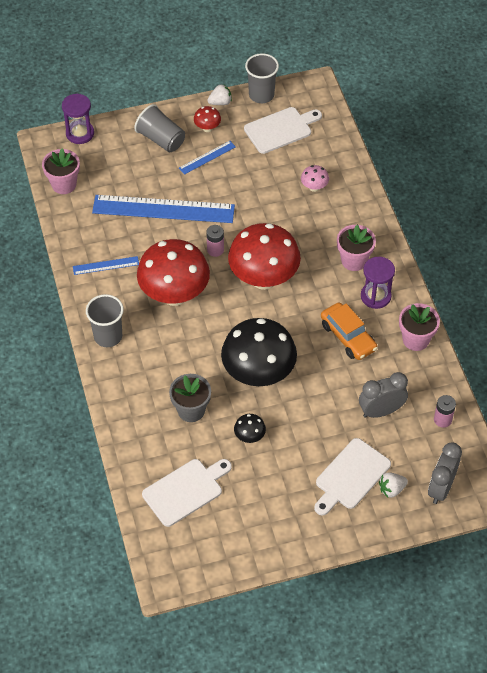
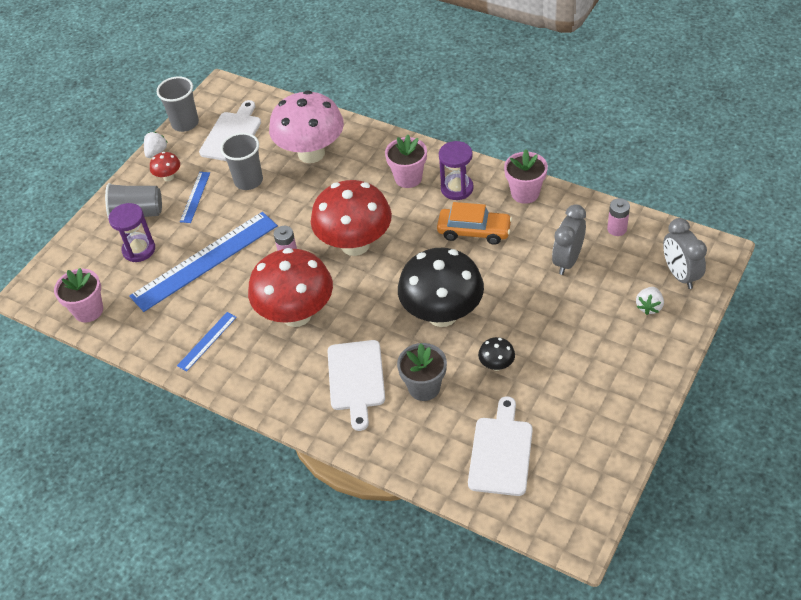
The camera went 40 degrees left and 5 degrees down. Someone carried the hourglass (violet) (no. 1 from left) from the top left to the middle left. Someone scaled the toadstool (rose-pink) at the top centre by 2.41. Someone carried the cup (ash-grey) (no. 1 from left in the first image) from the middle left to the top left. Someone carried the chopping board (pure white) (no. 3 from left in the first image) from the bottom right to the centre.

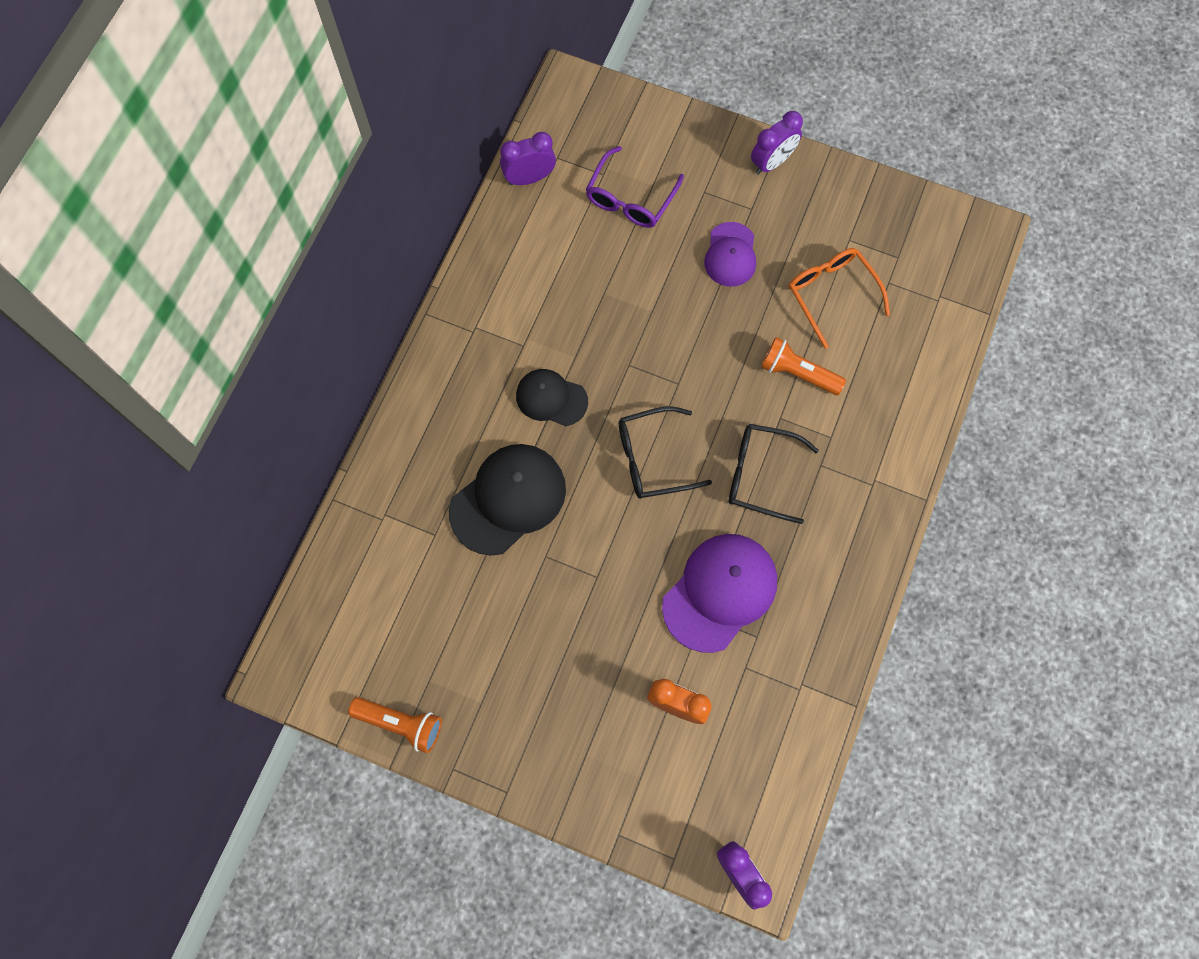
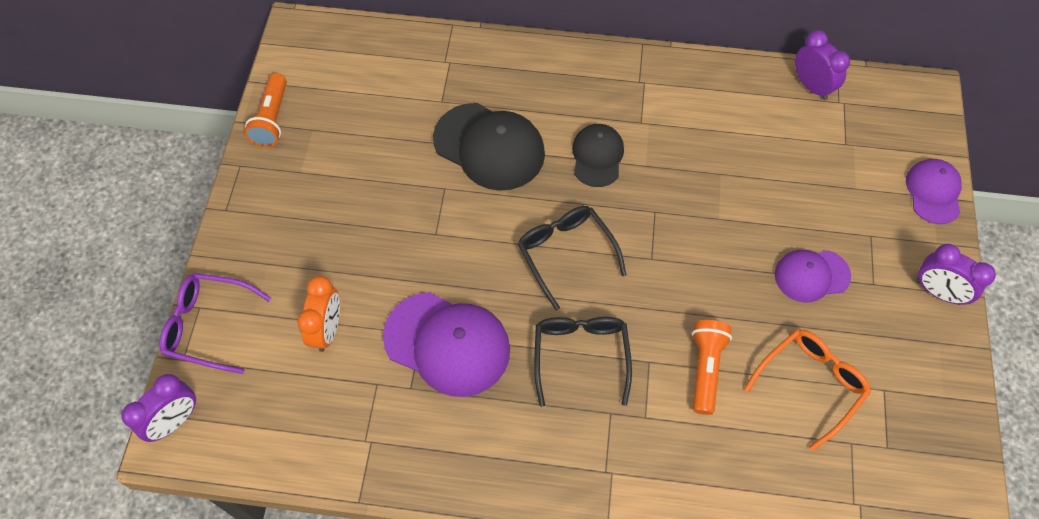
The camera went 75 degrees right and 10 degrees down. Someone carried the eyeglasses (violet) from the top centre to the middle left. Someone put down the peaked cap (violet) (no. 3 from left) at the middle right.

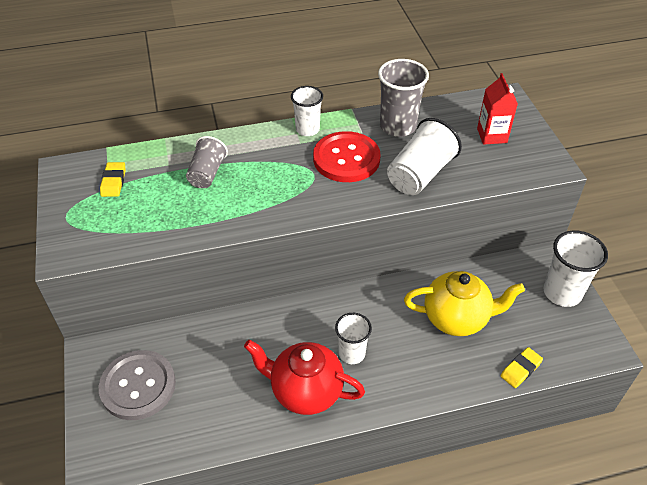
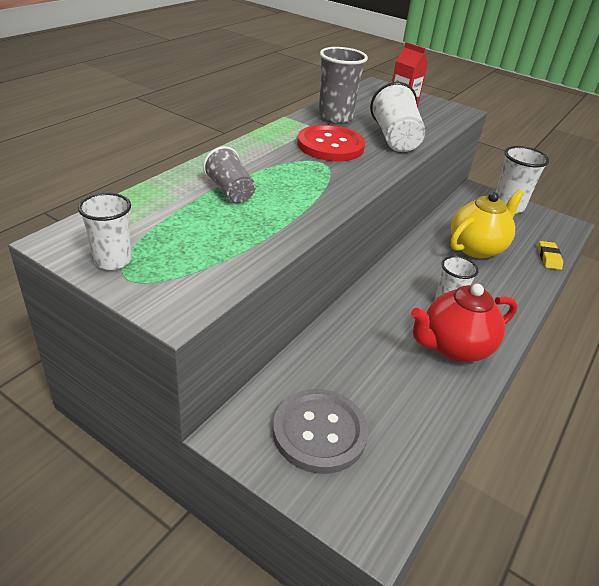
The camera went 45 degrees left and 10 degrees down. Someone carried the cup (pure white) (no. 1 from left) from the top centre to the middle left. Someone took away the gum eraser (bright yellow) (no. 1 from left) at the middle left.

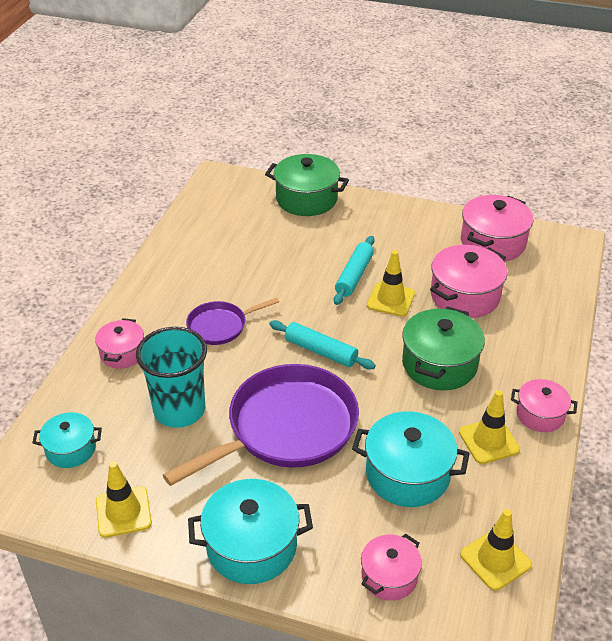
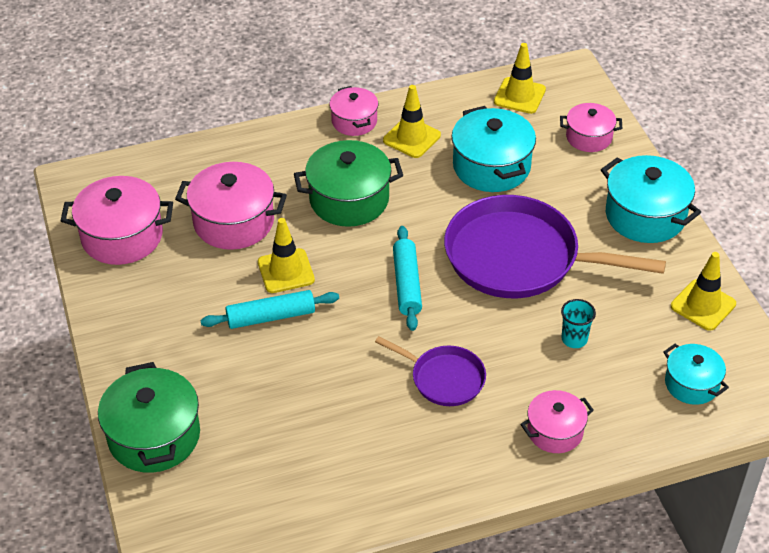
The camera went 125 degrees left and 5 degrees up. Someone scaled the cup (turquoise) at the middle left by 0.46.

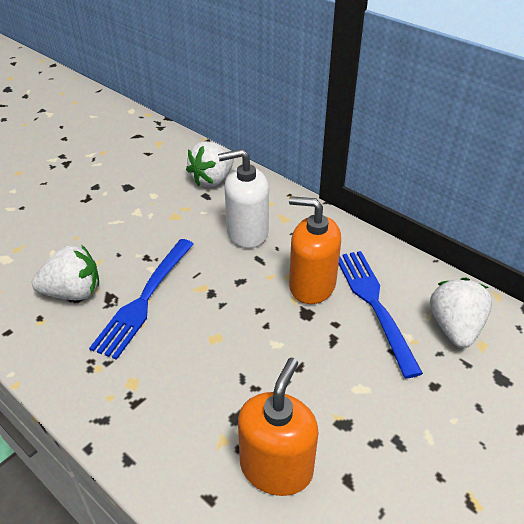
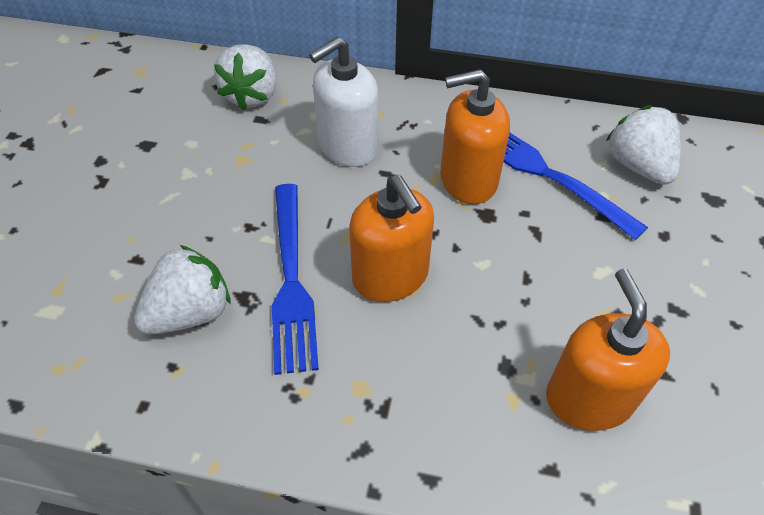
The camera went 30 degrees left and 10 degrees up. Someone put down the pump bottle (bright orange) (no. 1 from left) at the centre.

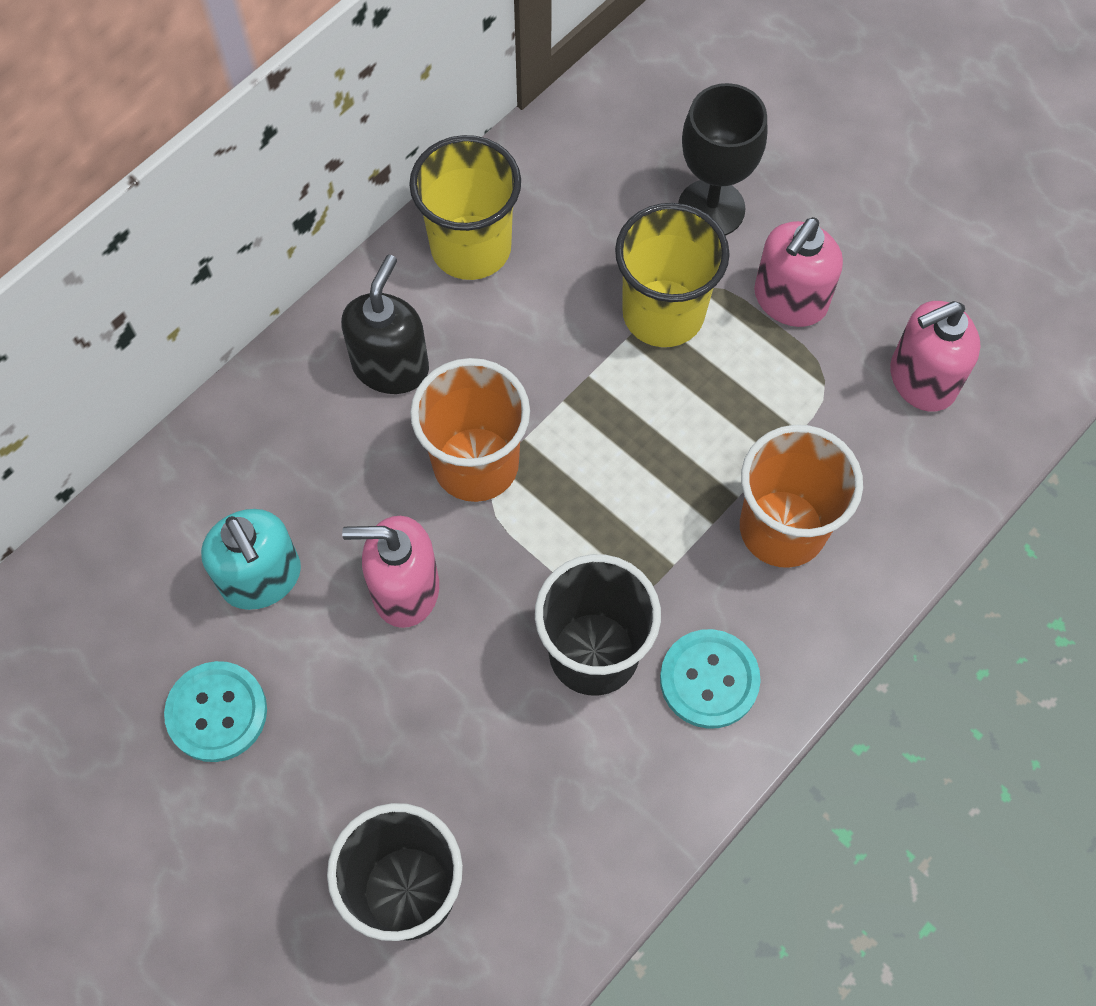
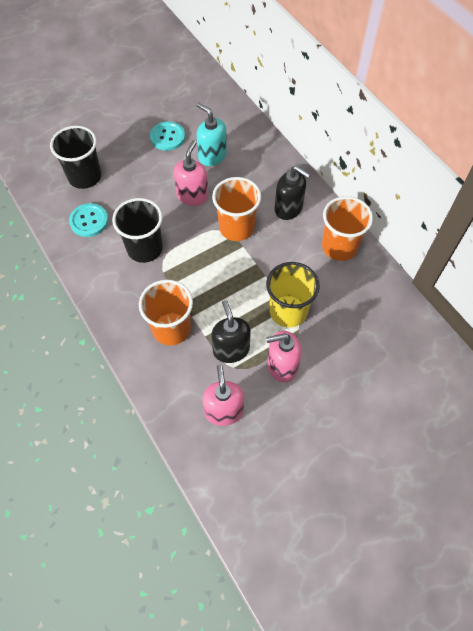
The camera went 105 degrees right and 5 degrees down. Someone took away the chalice (jet-black) at the top centre. Someone repainted the cup (bright yellow) (no. 1 from left) at the top centre, which became the cup (bright orange) (no. 3 from left) at the middle right. Someone rotated the pump bottle (rose-pink) (no. 2 from left in the first image) at the top right by 60 degrees counterclockwise. Someone rotated the pump bottle (turquoise) at the middle left by 60 degrees clockwise. Someone carried the button (turquoise) (no. 2 from left in the first image) from the bottom centre to the middle left. Someone put down the pump bottle (jet-black) (no. 1 from left) at the centre.

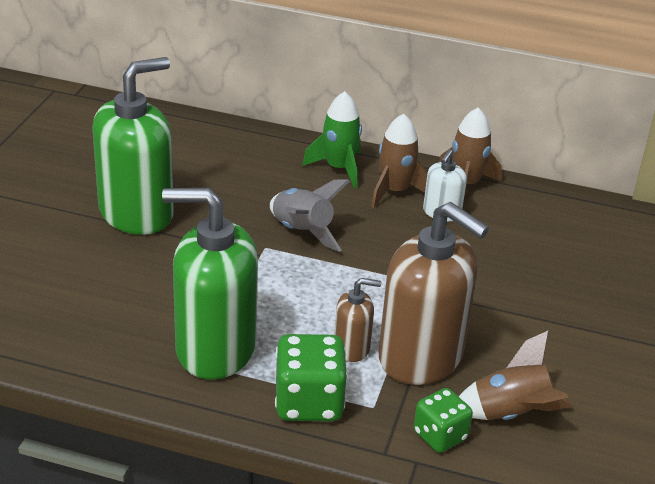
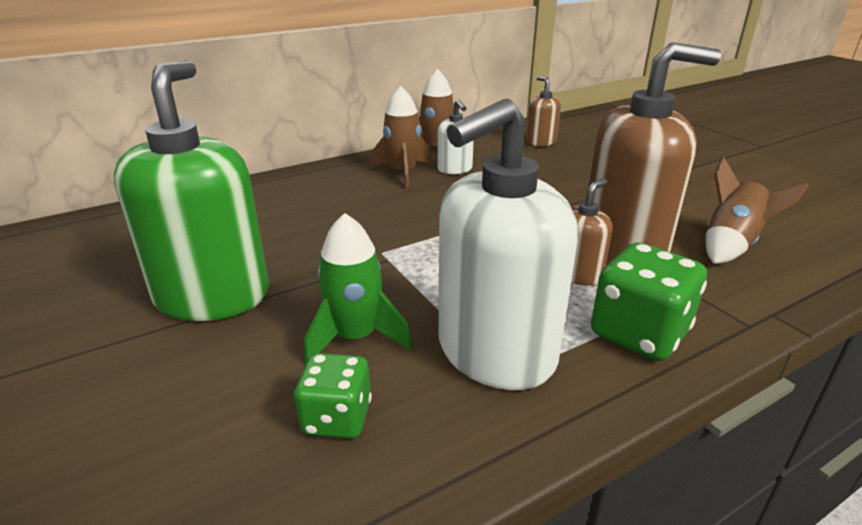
The camera went 45 degrees left and 5 degrees down. Someone carried the rocket (green) from the top centre to the centre. Someone took away the rocket (ash-grey) at the centre. Someone repainted the pump bottle (green) (no. 2 from left) at the middle left, which became the pump bottle (pure white) (no. 2 from left) at the centre. Someone carried the die (green) (no. 2 from left in the first image) from the bottom right to the bottom centre. Someone put down the pump bottle (russet) (no. 1 from left) at the top centre.

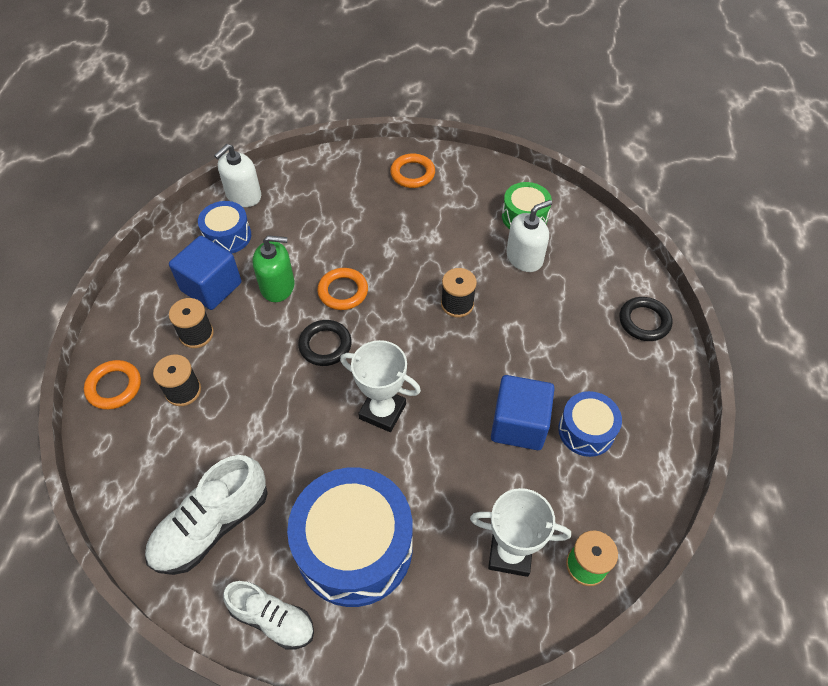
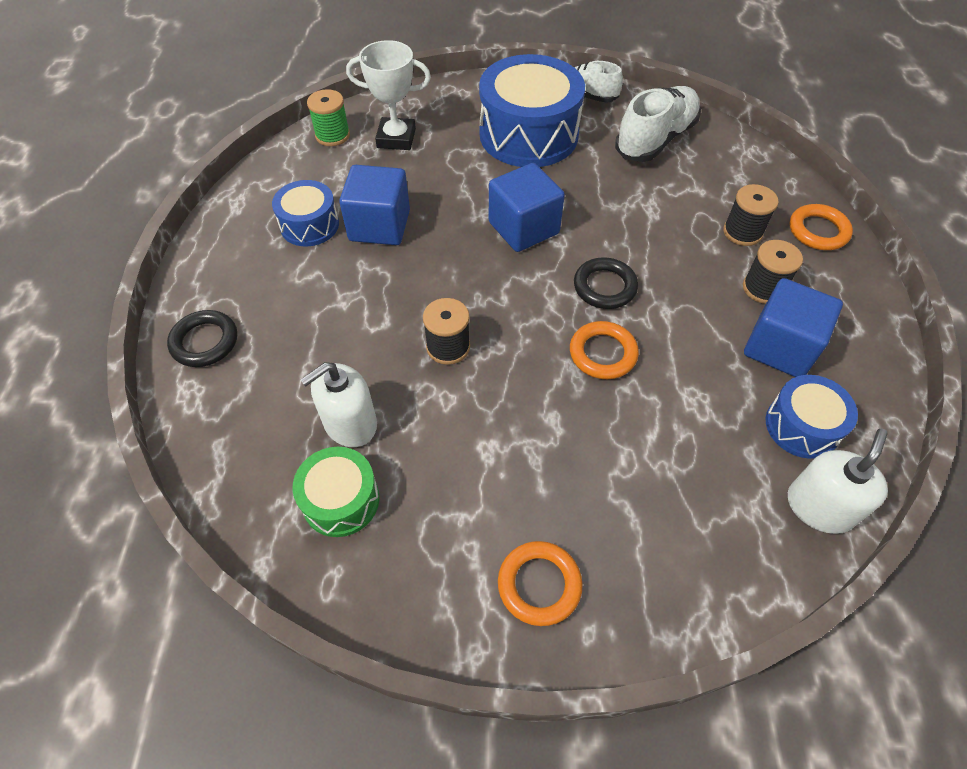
The camera went 175 degrees right and 0 degrees up. Someone took away the pump bottle (green) at the middle left. Someone swapped the trophy (pure white) (no. 1 from left) at the centre for the block (cobalt) (no. 2 from left) at the top centre.

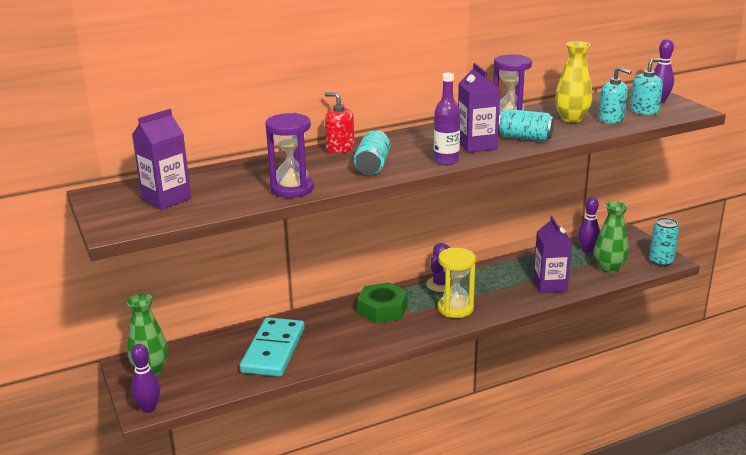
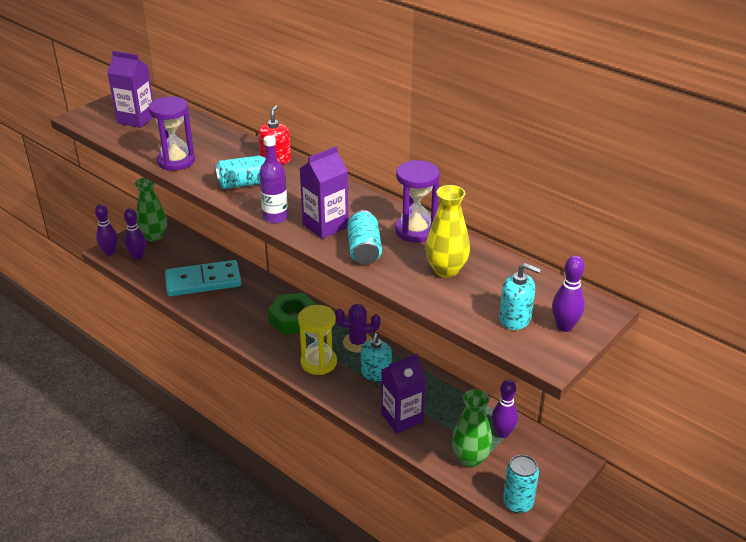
The camera went 65 degrees right and 10 degrees up. Someone carried the pump bottle (turquoise) (no. 1 from left) from the top right to the centre. Someone put down the tenpin (violet) (no. 2 from left) at the middle left.

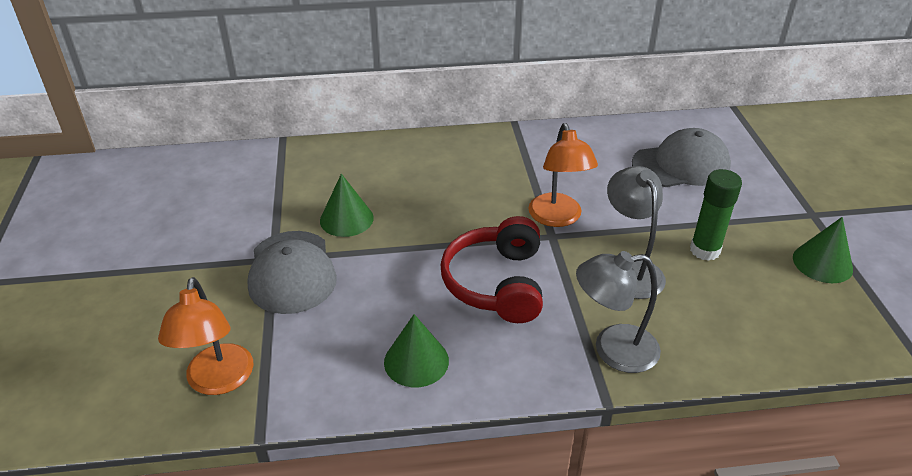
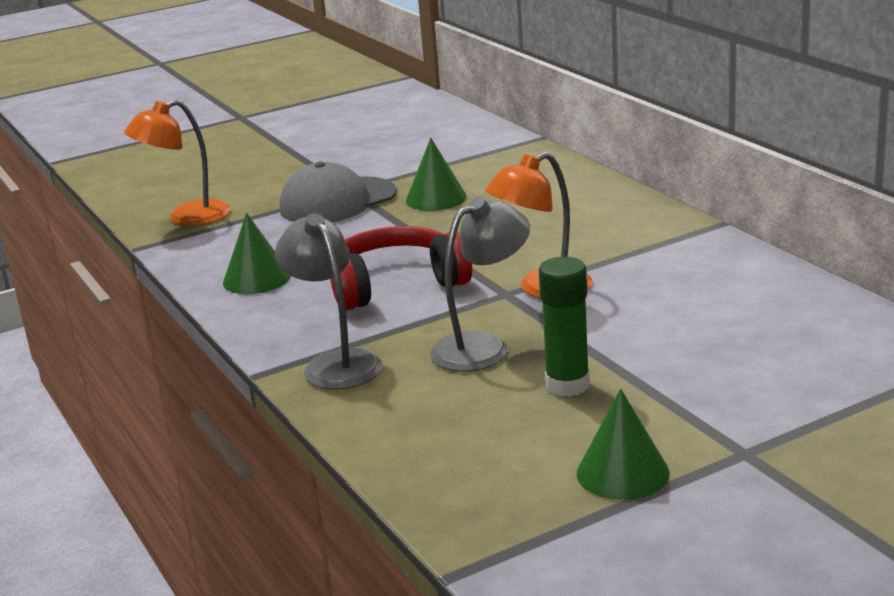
The camera went 70 degrees right and 15 degrees down. Someone took away the peaked cap (ash-grey) (no. 2 from left) at the top right.

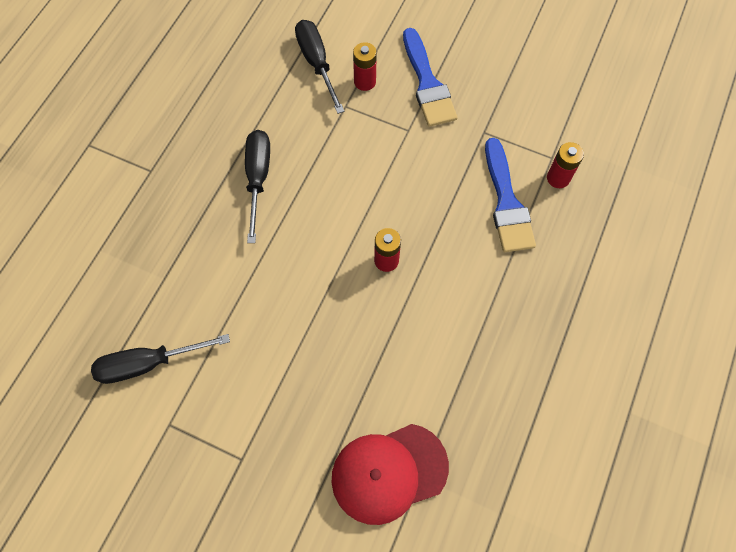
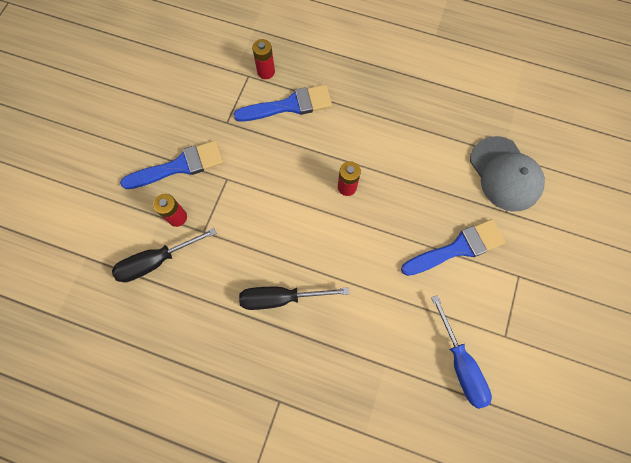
The camera went 95 degrees left and 5 degrees up. Someone repainted the screwdriver (jet-black) (no. 1 from left) at the middle left, which became the screwdriver (cobalt) at the bottom right. Someone repainted the peaked cap (red) at the bottom centre, which became the peaked cap (ash-grey) at the middle right. Someone put down the brush (cobalt) (no. 3 from left) at the middle right.

